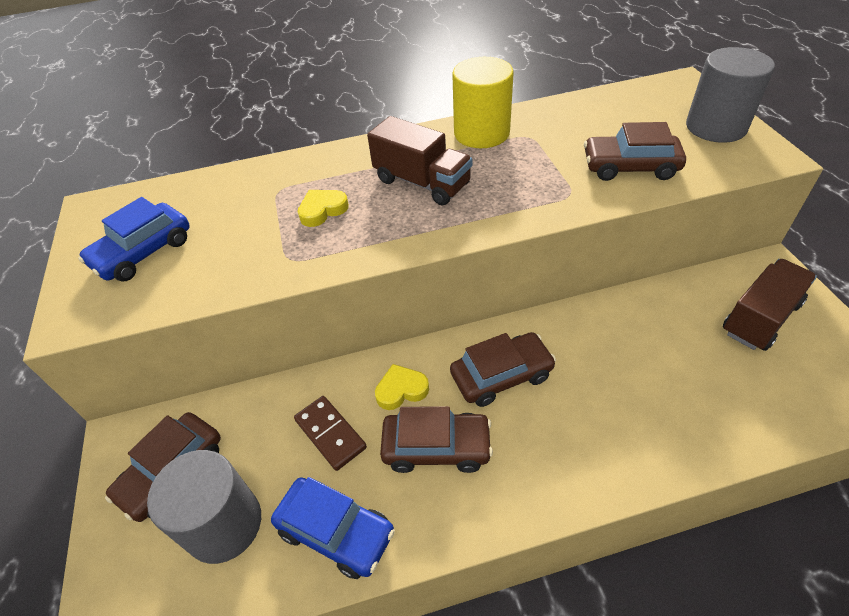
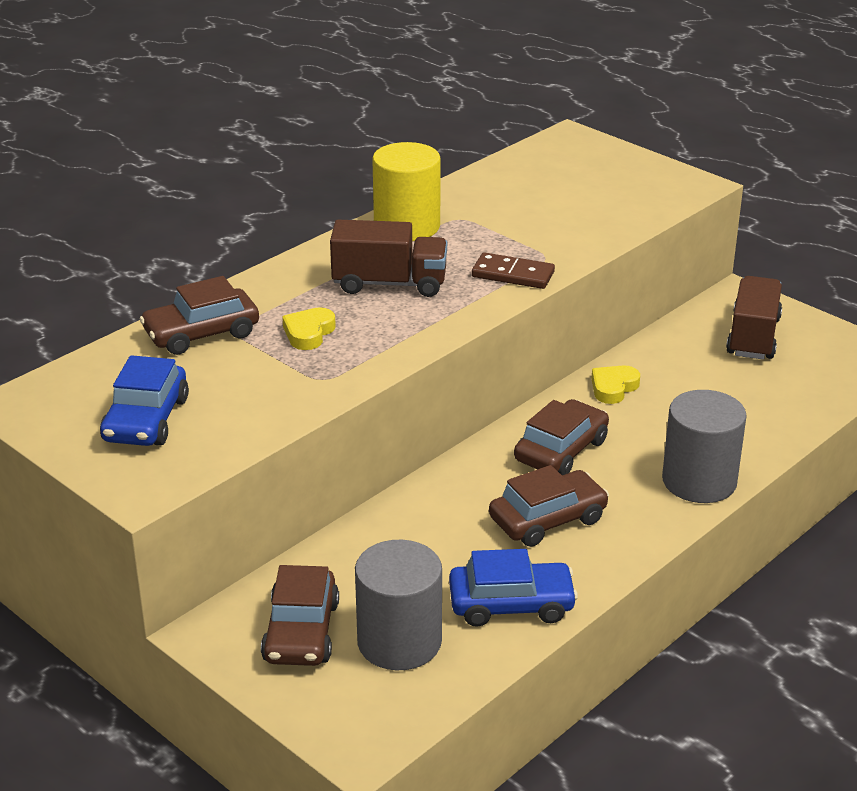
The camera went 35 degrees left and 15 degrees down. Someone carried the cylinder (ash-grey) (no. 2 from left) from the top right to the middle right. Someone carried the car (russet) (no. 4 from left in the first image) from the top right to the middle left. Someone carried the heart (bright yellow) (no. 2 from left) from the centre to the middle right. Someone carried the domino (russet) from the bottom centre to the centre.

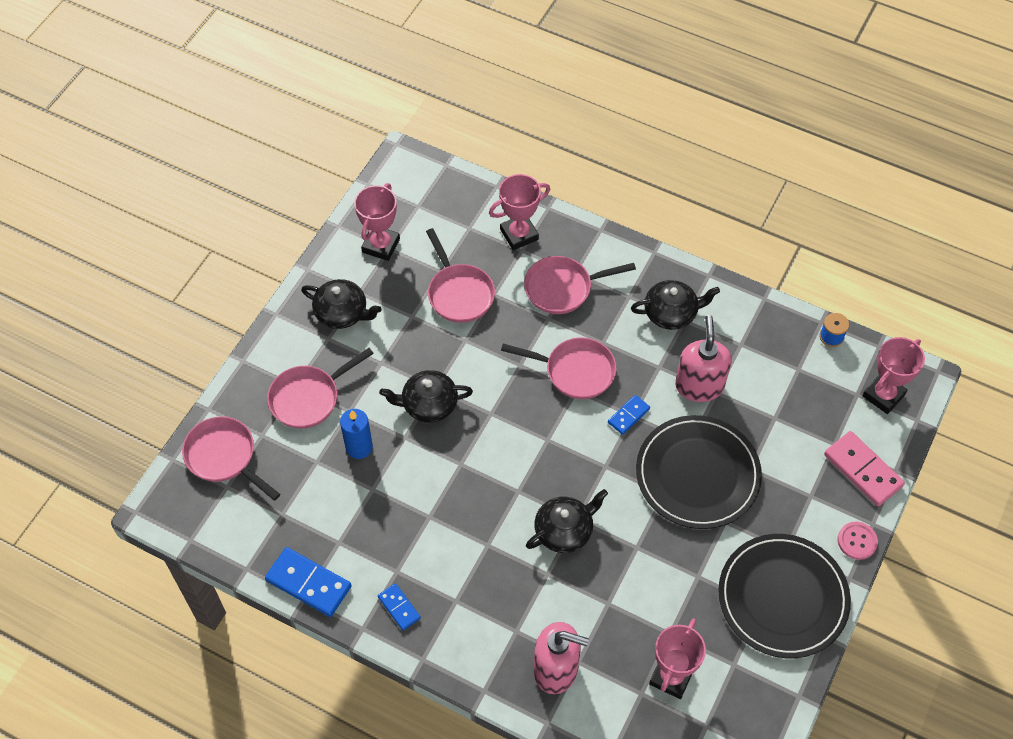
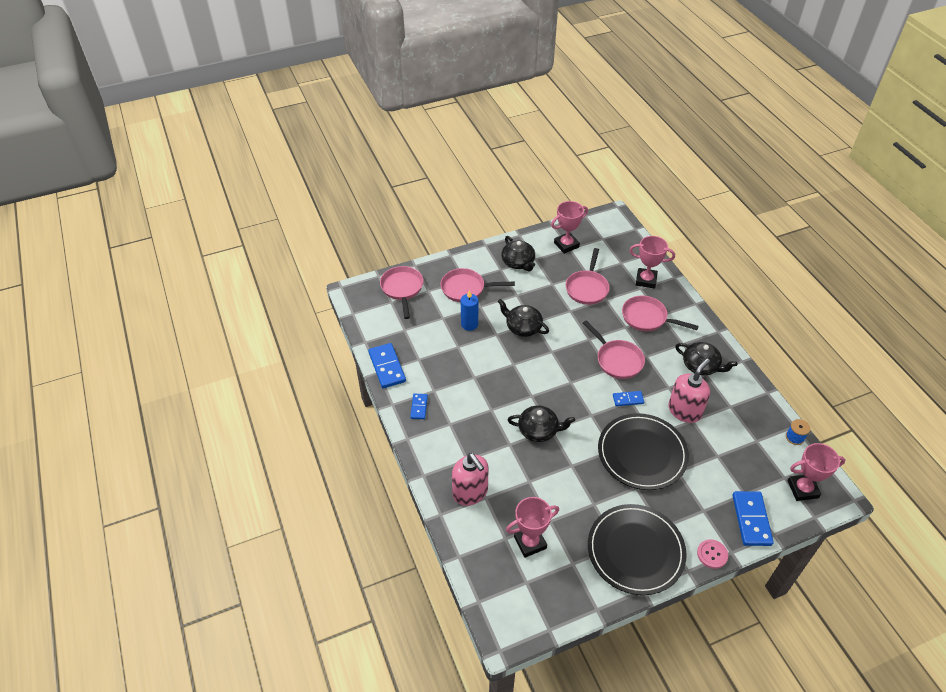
The camera went 40 degrees right and 10 degrees down. Someone repainted the domino (rose-pink) at the middle right, which became the domino (cobalt) (no. 4 from left) at the bottom right.

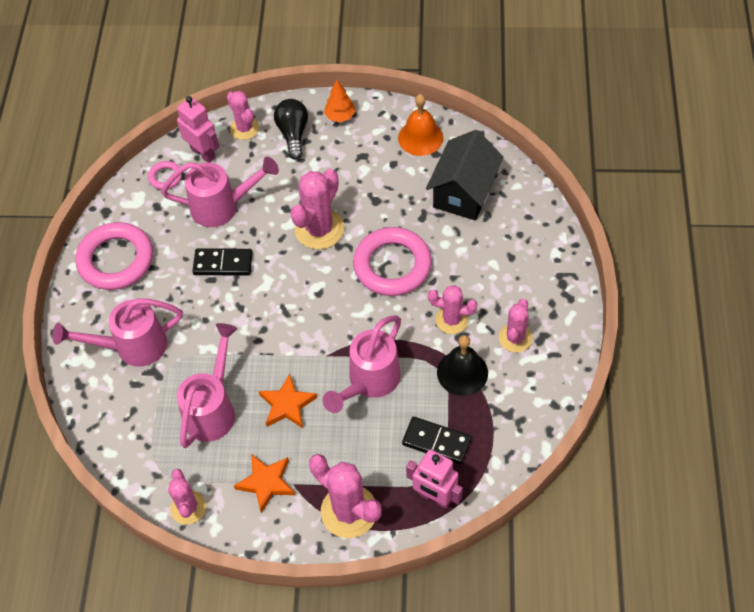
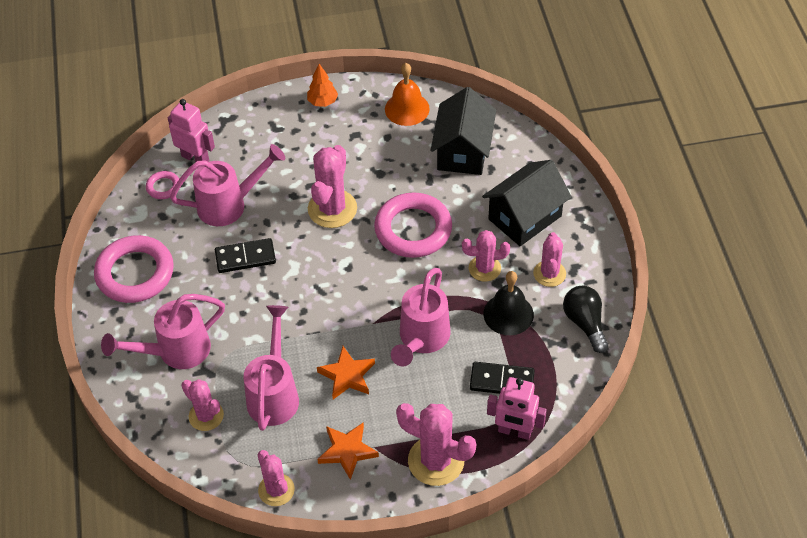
The camera went 15 degrees left and 5 degrees down. Someone carried the cactus (rose-pink) (no. 2 from left in the first image) from the top left to the bottom left. Someone carried the light bulb (jet-black) from the top centre to the middle right. Someone put down the house (jet-black) (no. 2 from left) at the centre.

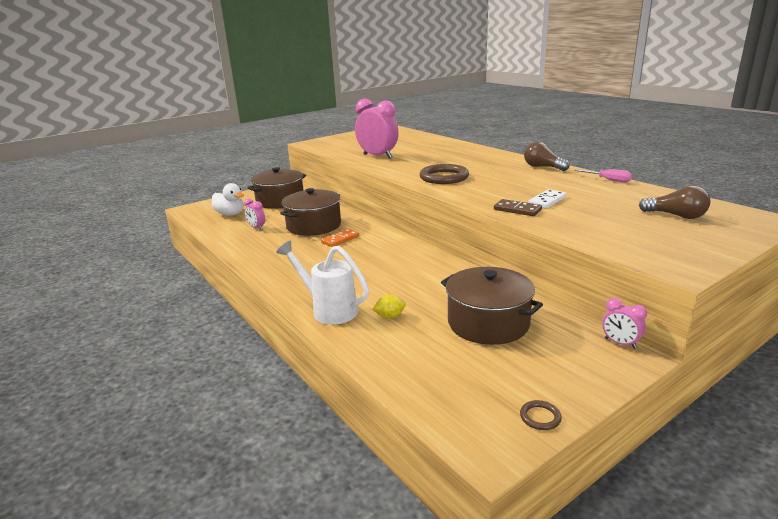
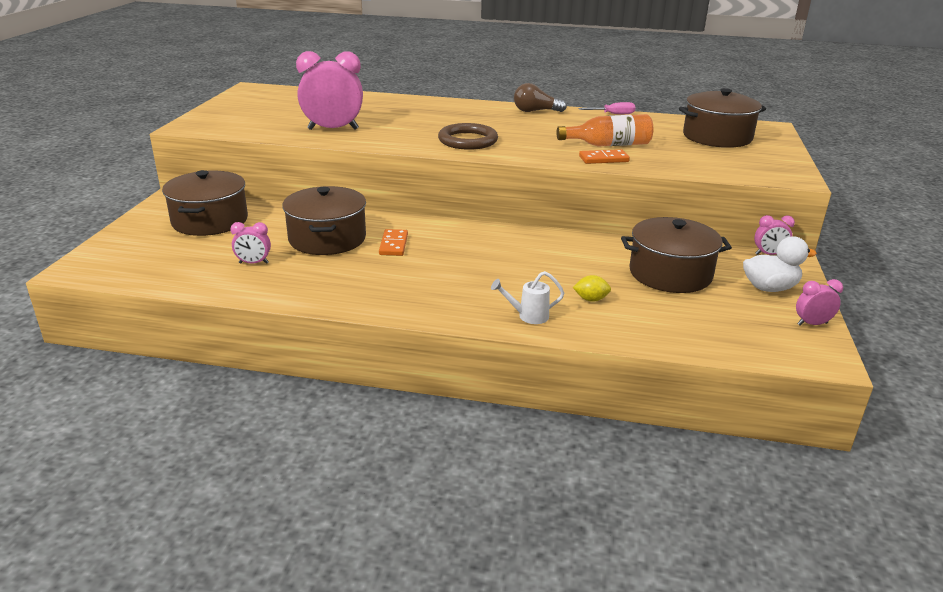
The camera went 45 degrees left and 5 degrees up. Someone carried the duck (pure white) from the middle left to the middle right. Someone swapped the light bulb (russet) (no. 2 from left) at the middle right for the stockpot (russet) (no. 4 from left) at the top right. Someone swapped the domino (pure white) at the middle right for the drink bottle (bright orange) at the top centre. Someone repainted the domino (russet) at the centre, which became the domino (bright orange) (no. 2 from left) at the top centre. Someone scaled the watering pot (pure white) at the centre by 0.56. Someone rotated the citrus fruit (bright yellow) at the centre by 60 degrees clockwise. Someone swapped the ring (russet) (no. 2 from left) at the bottom right for the bedside clock (rose-pink) (no. 4 from left) at the middle right.

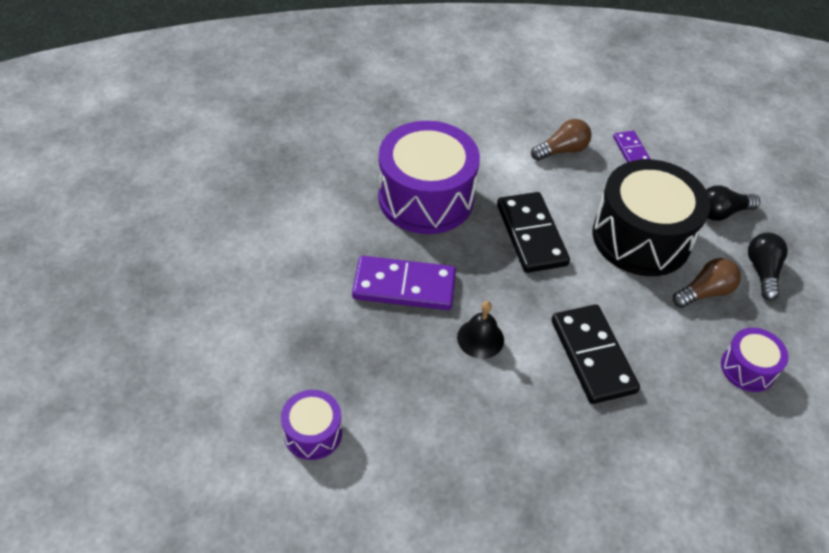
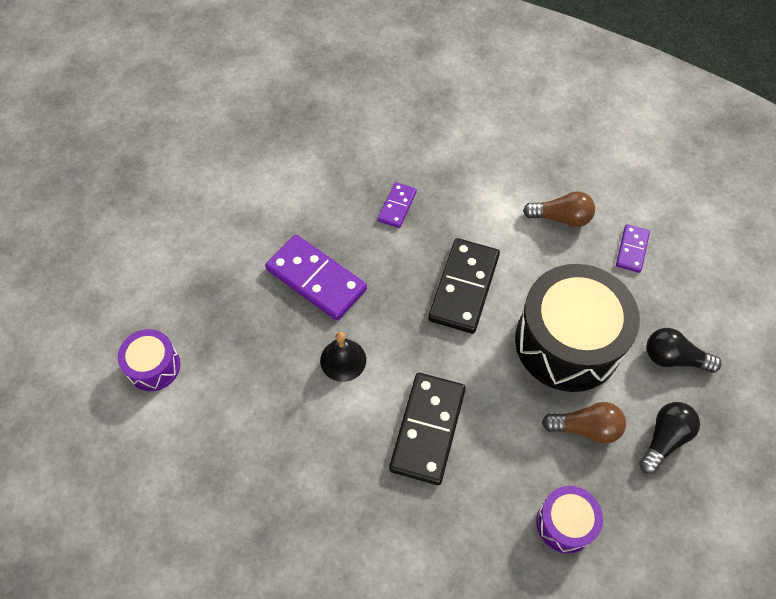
The camera went 35 degrees right and 10 degrees up. Someone swapped the snare drum (violet) (no. 2 from left) at the top centre for the domino (violet) (no. 2 from left) at the centre.

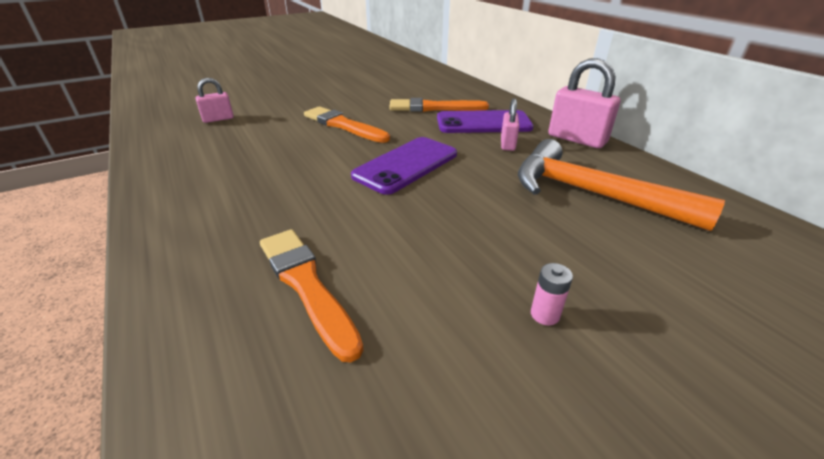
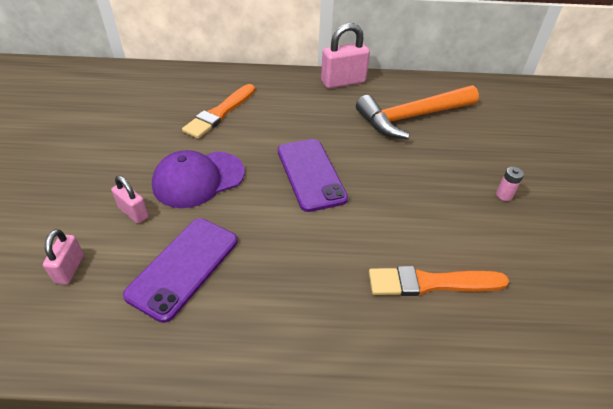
The camera went 60 degrees left and 10 degrees up. Someone carried the padlock (rose-pink) (no. 2 from left) from the top centre to the middle left. Someone swapped the brush (bright orange) (no. 2 from left) at the top centre for the peaked cap (violet) at the middle left. Someone carried the smartphone (violet) (no. 2 from left in the first image) from the top centre to the middle left.

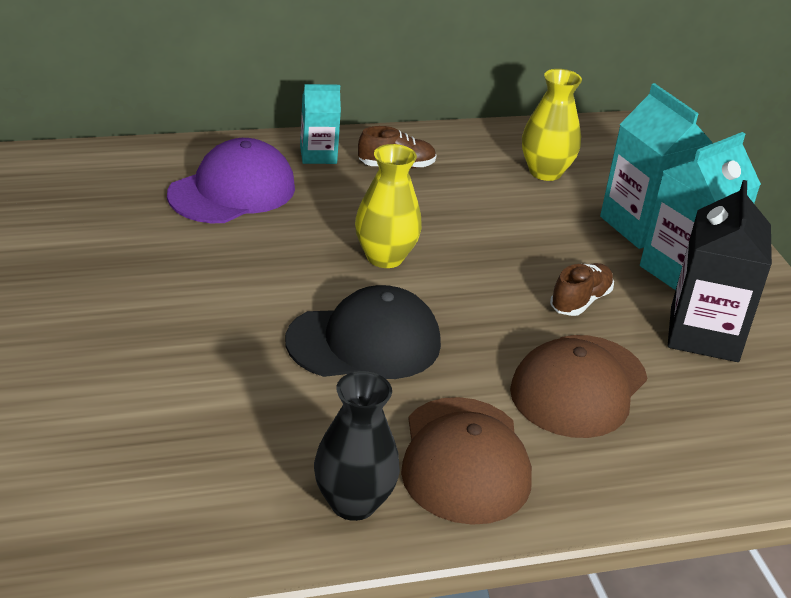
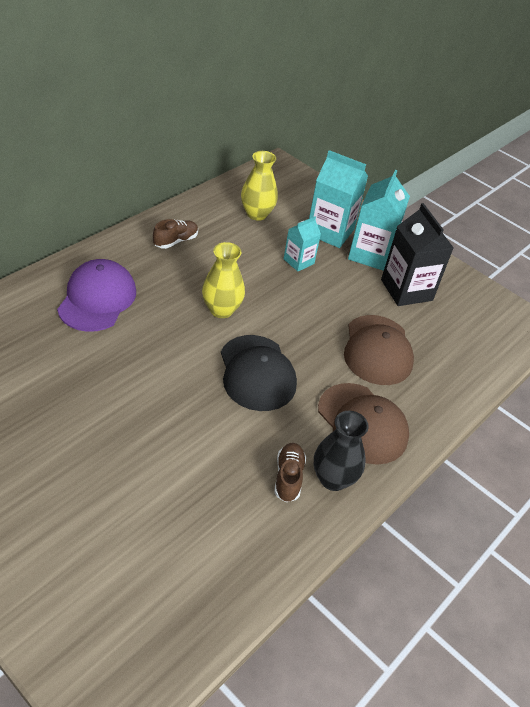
The camera went 35 degrees left and 10 degrees up. Someone carried the carton (turquoise) (no. 1 from left) from the top centre to the centre. Someone carried the shoe (russet) (no. 2 from left) from the middle right to the bottom centre. Someone rotated the peaked cap (jet-black) at the centre by 120 degrees clockwise.

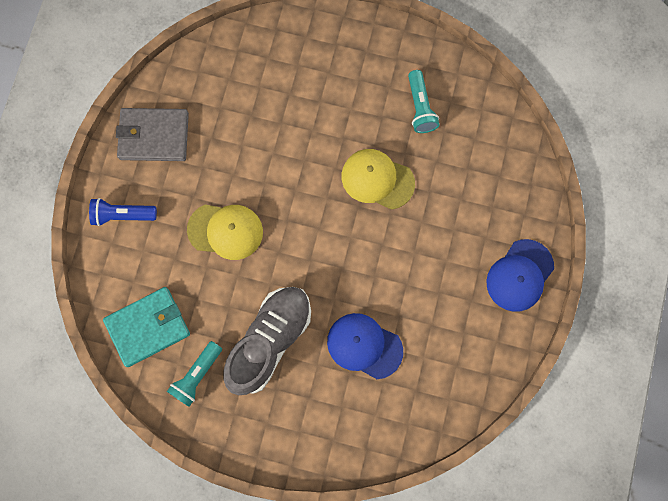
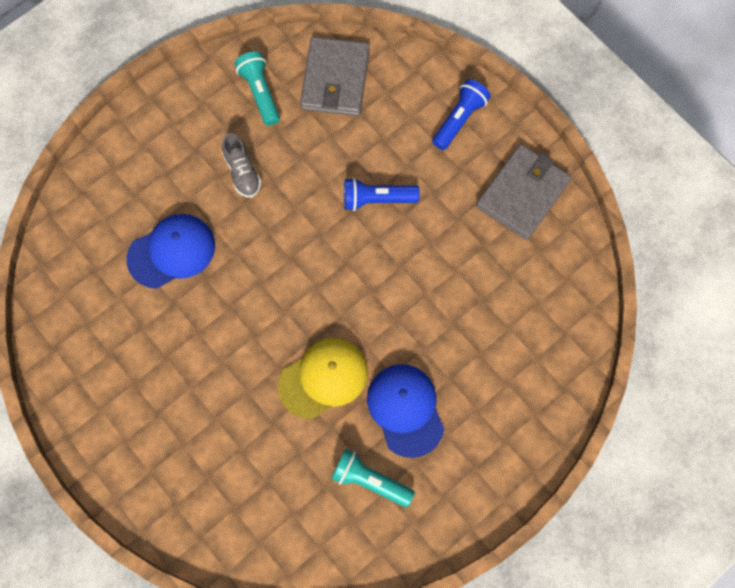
The camera went 125 degrees right and 5 degrees down. Someone swapped the peaked cap (bright yellow) (no. 1 from left) at the centre for the pocket torch (cobalt) (no. 1 from left) at the top centre. Someone carried the peaked cap (cobalt) (no. 2 from left) from the middle right to the bottom centre. Someone repainted the wallet (turquoise) at the middle left, which became the wallet (ash-grey) (no. 1 from left) at the top centre. Someone scaled the shoe (ash-grey) at the bottom centre by 0.47.

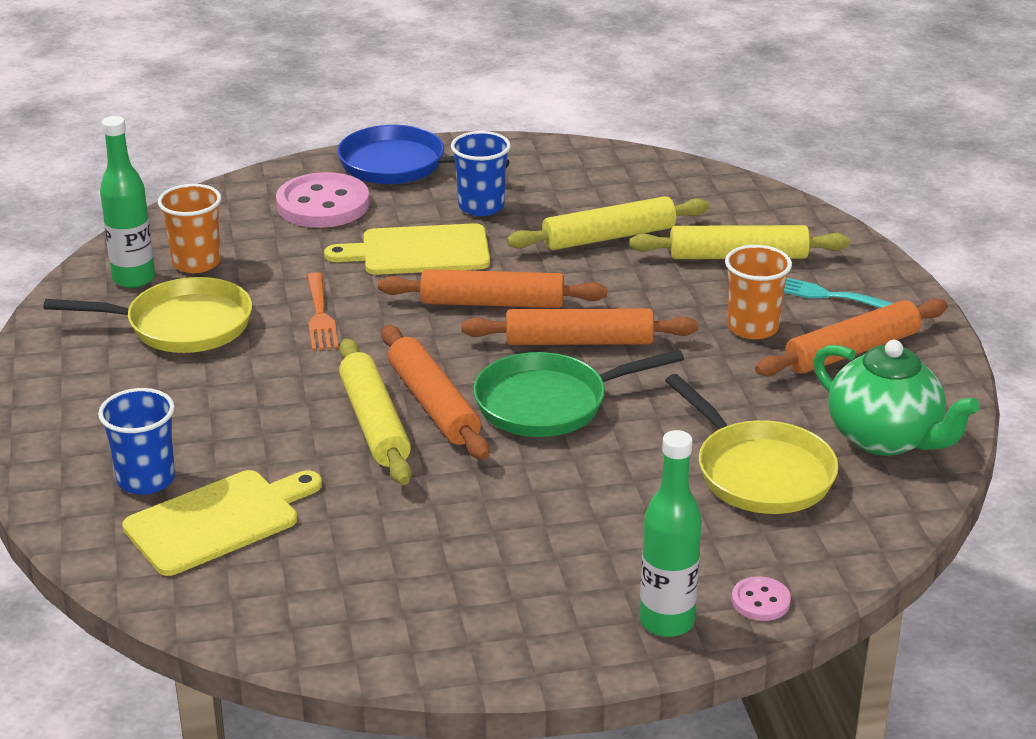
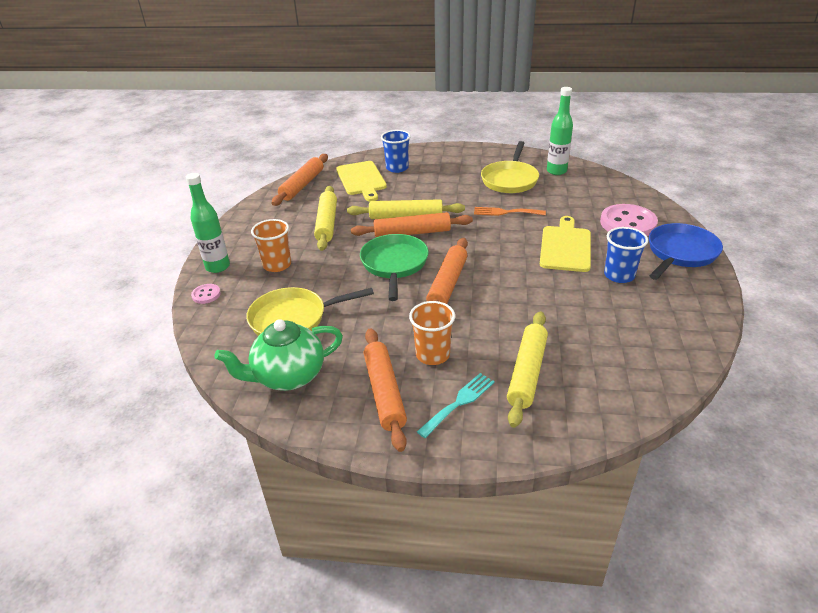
The camera went 110 degrees right and 5 degrees up. Someone carried the cup (bright orange) (no. 1 from left) from the top left to the middle left. Someone carried the pastry roller (bright yellow) (no. 2 from left in the first image) from the top centre to the centre. Someone carried the pastry roller (bright orange) (no. 2 from left in the first image) from the centre to the top centre.

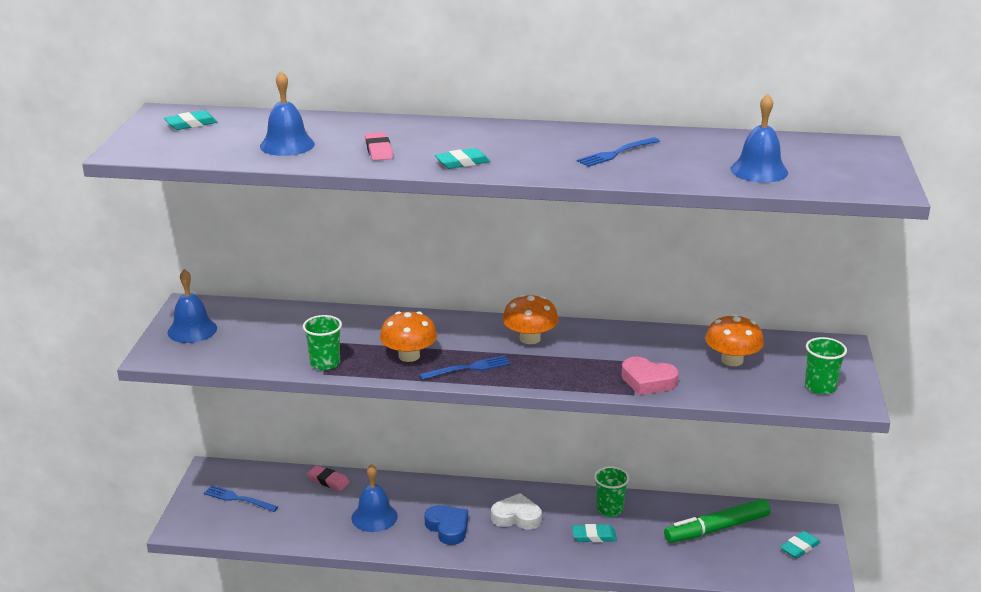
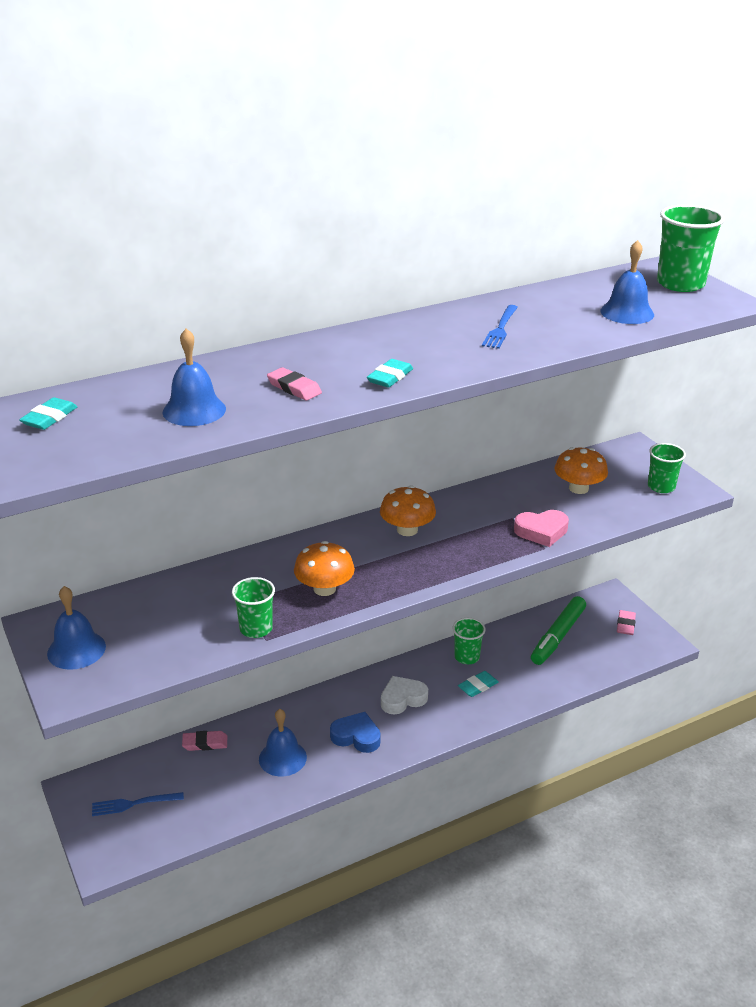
The camera went 35 degrees left and 5 degrees up. Someone took away the fork (cobalt) (no. 2 from left) at the centre. Someone repainted the gum eraser (turquoise) (no. 4 from left) at the bottom right, which became the gum eraser (rose-pink) (no. 3 from left) at the middle right. Someone put down the cup (green) (no. 4 from left) at the top right.

